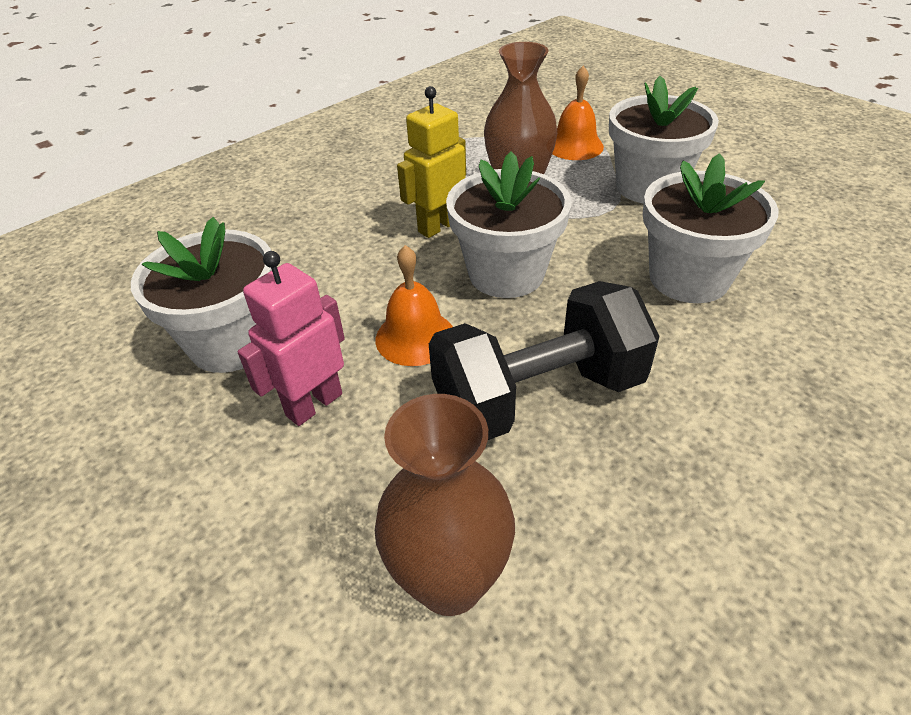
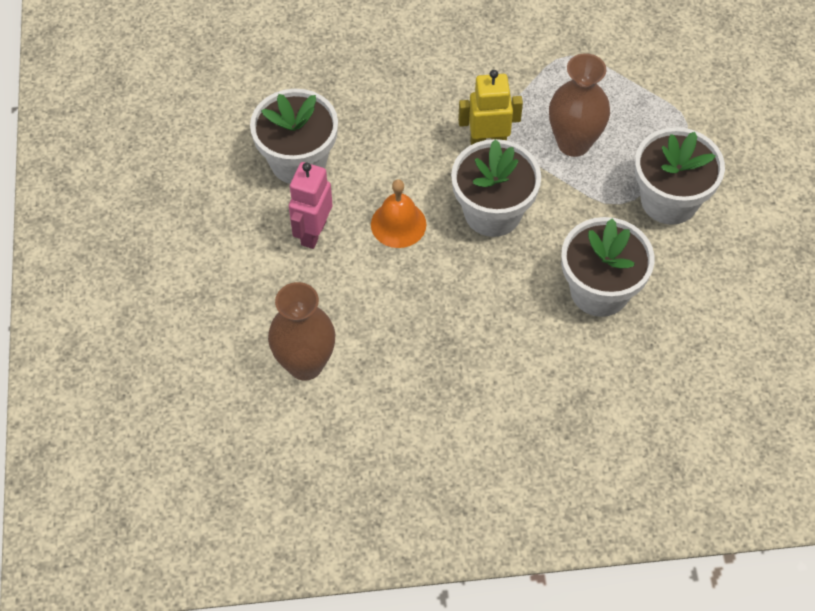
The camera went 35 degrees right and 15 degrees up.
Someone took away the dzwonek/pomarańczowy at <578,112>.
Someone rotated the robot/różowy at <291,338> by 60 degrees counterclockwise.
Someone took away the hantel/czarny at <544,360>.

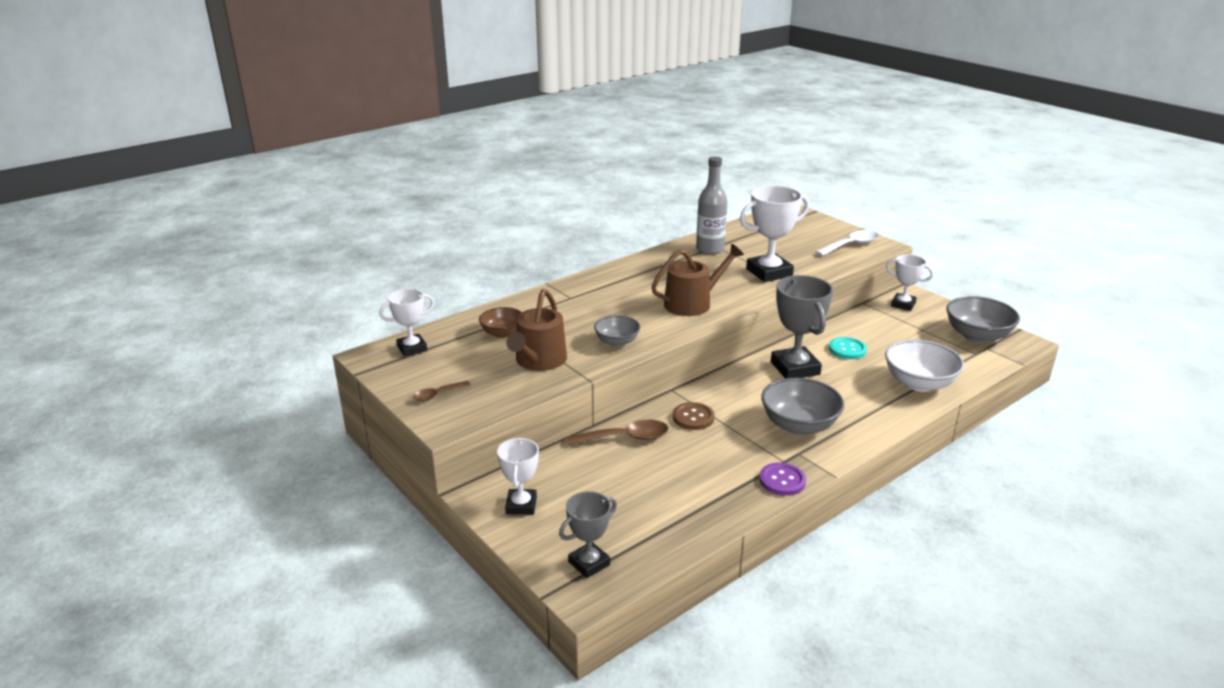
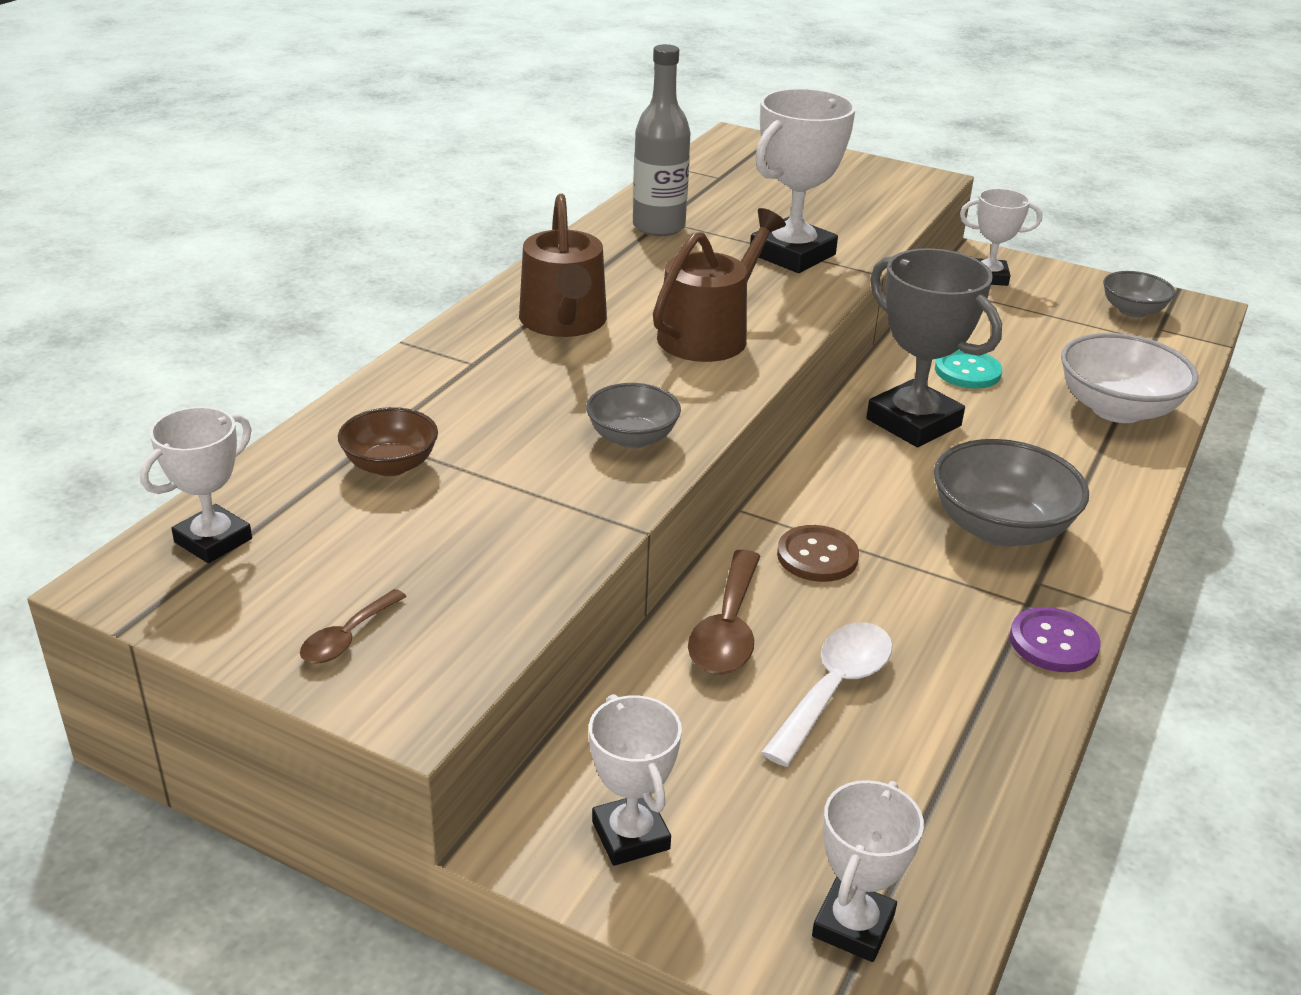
The camera went 25 degrees left and 5 degrees up.
Someone carried the łyżka/biały from <846,243> to <827,694>.
Someone carried the konewka/brązowy from <536,330> to <563,265>.
Someone scaled the miska/szary at <983,319> by 0.60.
Someone rotated the łyżka/brązowy at <617,433> by 135 degrees clockwise.
Someone repainted the puchar/szary at <588,534>, which became the puchar/biały at <868,871>.

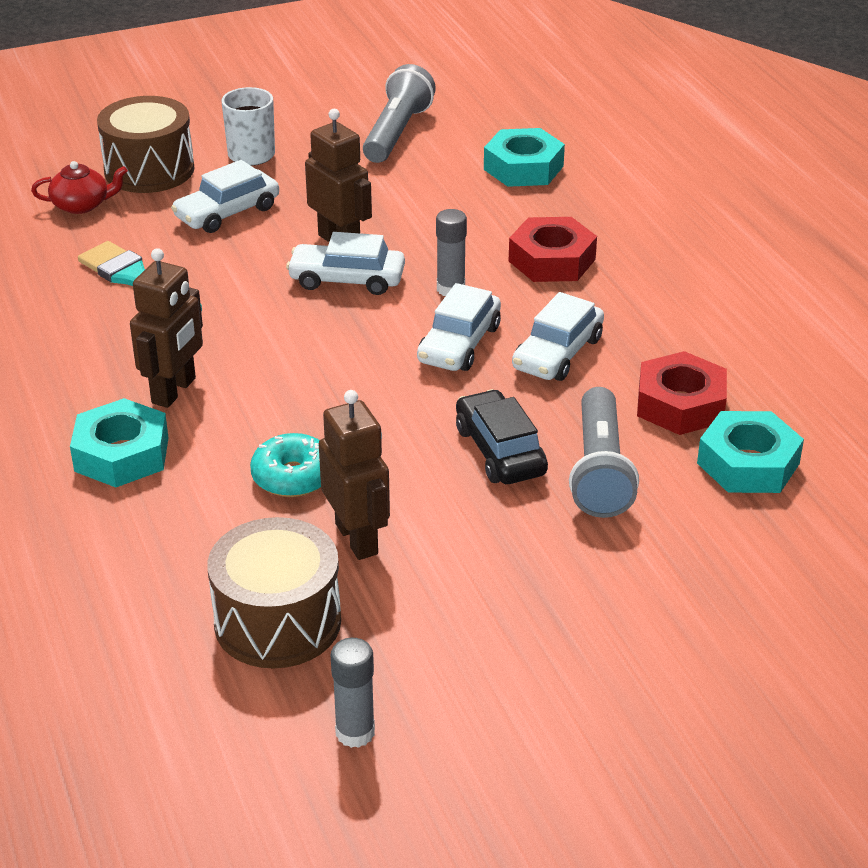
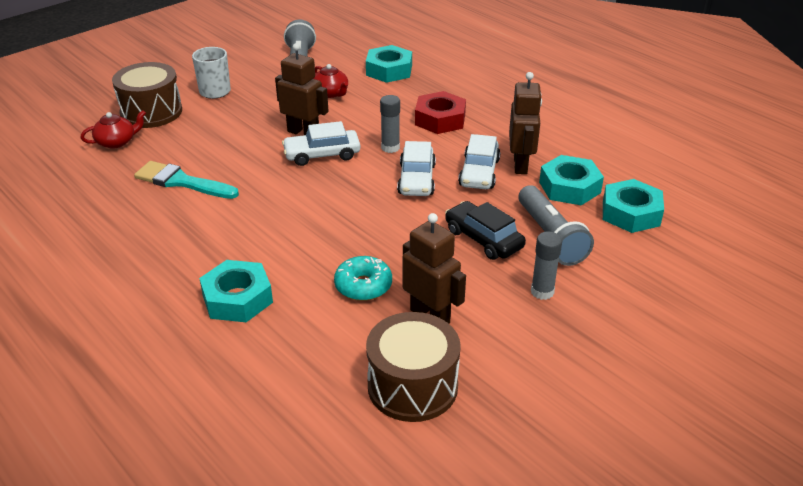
The camera went 20 degrees left and 0 degrees up.
Someone took away the samochód/biały at <225,196>.
Someone carried the robot/brązowy from <166,328> to <525,123>.
Someone repainted the nakrętka/czerwony at <682,393>, which became the nakrętka/turkusowy at <571,180>.
Someone carried the klej w sztyfcie/szary from <353,693> to <546,265>.
Someone put down the imbryk/czerwony at <330,81>.

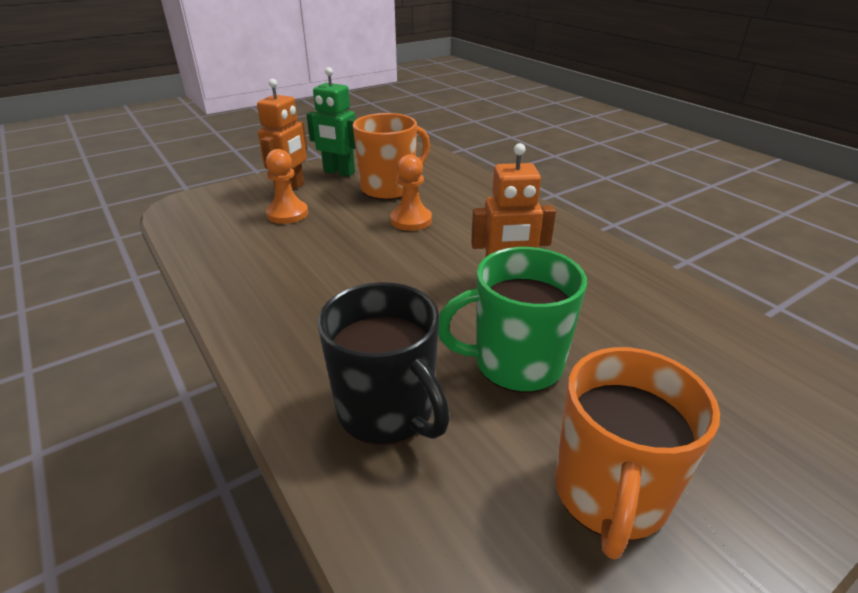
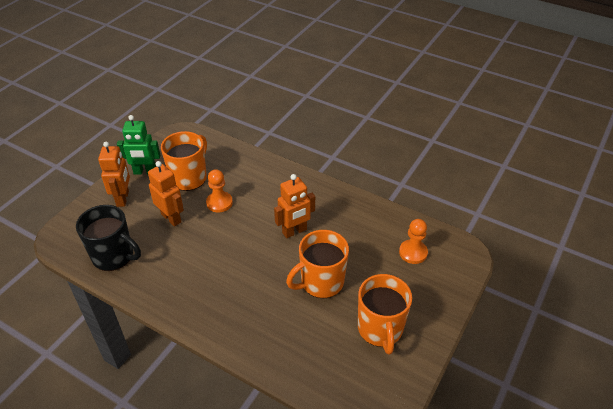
The camera went 25 degrees left and 10 degrees up.
Someone carried the pionek/pomarańczowy from <287,186> to <413,241>.
Someone repainted the kubek/zielony at <512,320>, which became the kubek/pomarańczowy at <317,264>.
Someone carried the kubek/czarny from <384,363> to <108,238>.
Someone put down the robot/pomarańczowy at <166,194>.

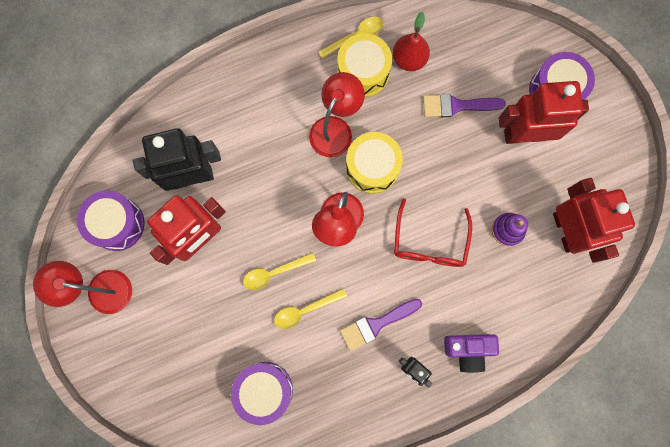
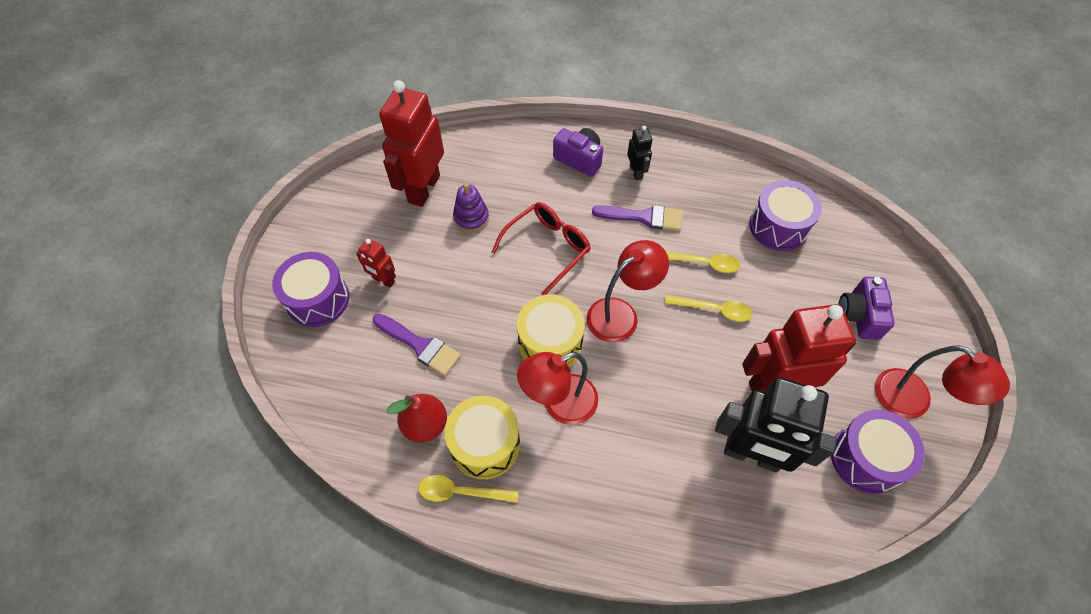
The camera went 145 degrees left and 20 degrees down.
Someone scaled the robot/czerwony at <543,112> by 0.47.
Someone put down the aparat fotograficzny/fioletowy at <866,308>.

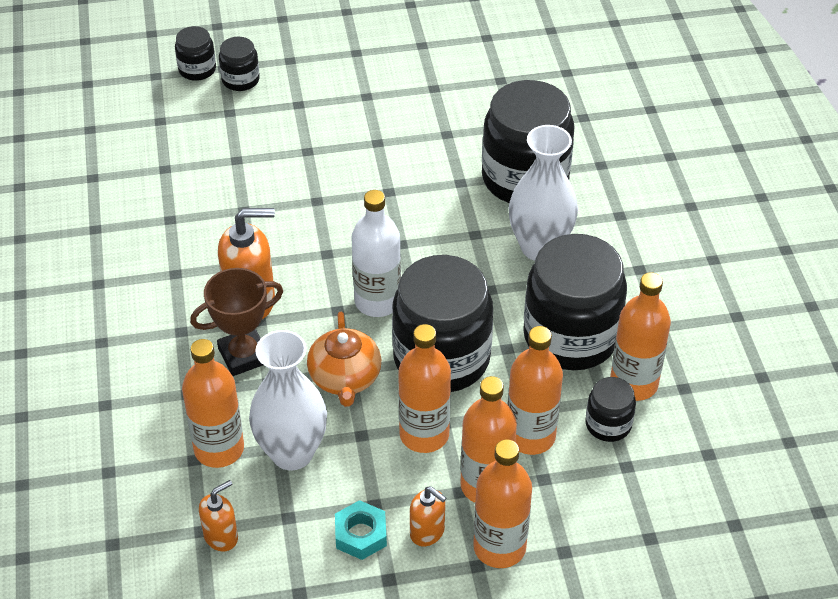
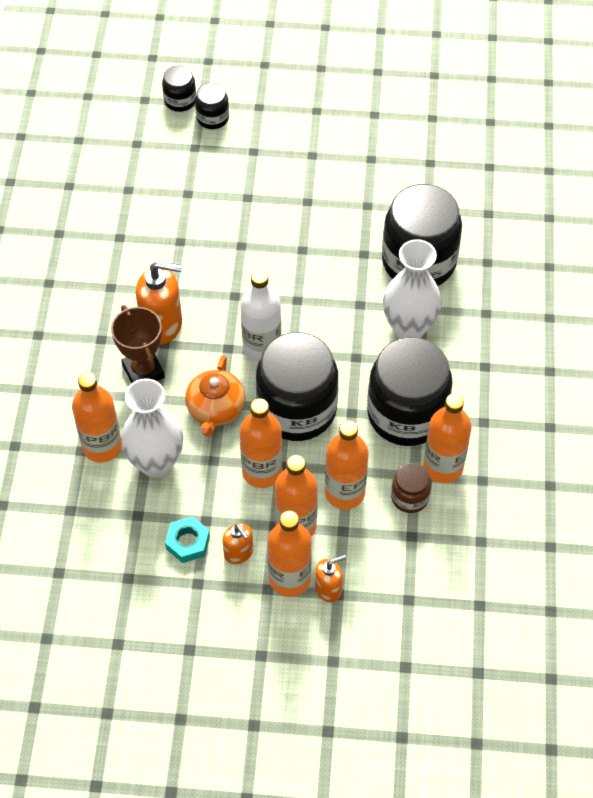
The camera went 15 degrees right and 10 degrees up.
Someone rotated the puchar/brązowy at <236,322> by 75 degrees clockwise.
Someone repainted the słoik/czarny at <610,409>, which became the słoik/brązowy at <411,488>.
Someone carried the dozownik mydła/pomarańczowy from <218,515> to <330,578>.

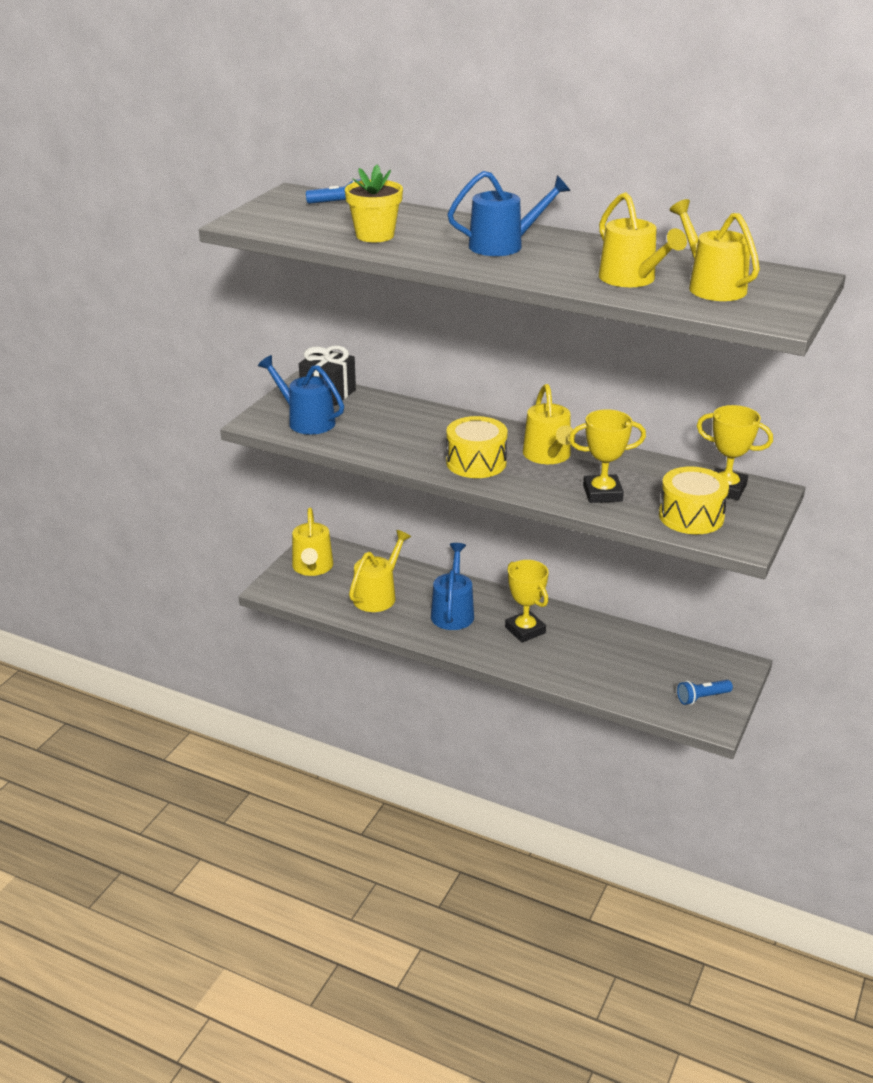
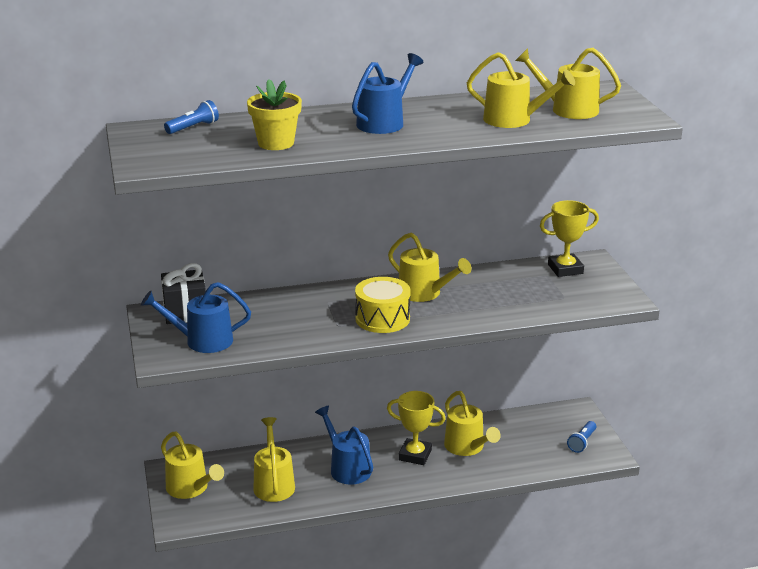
The camera went 40 degrees left and 5 degrees down.
Someone took away the puchar/żółty at <607,456>.
Someone took away the bęben/żółty at <694,500>.
Someone put down the konewka/żółty at <472,423>.

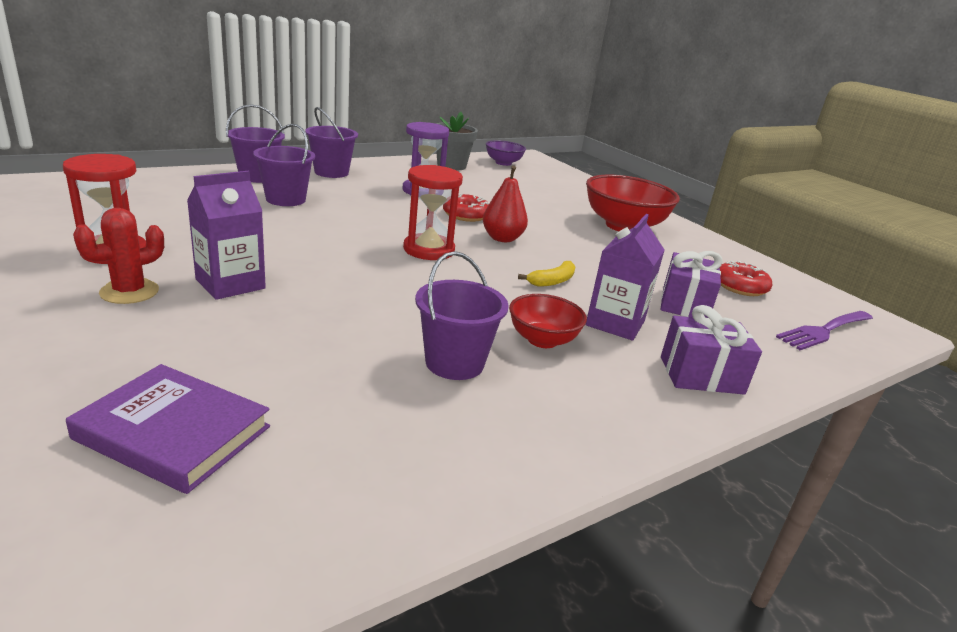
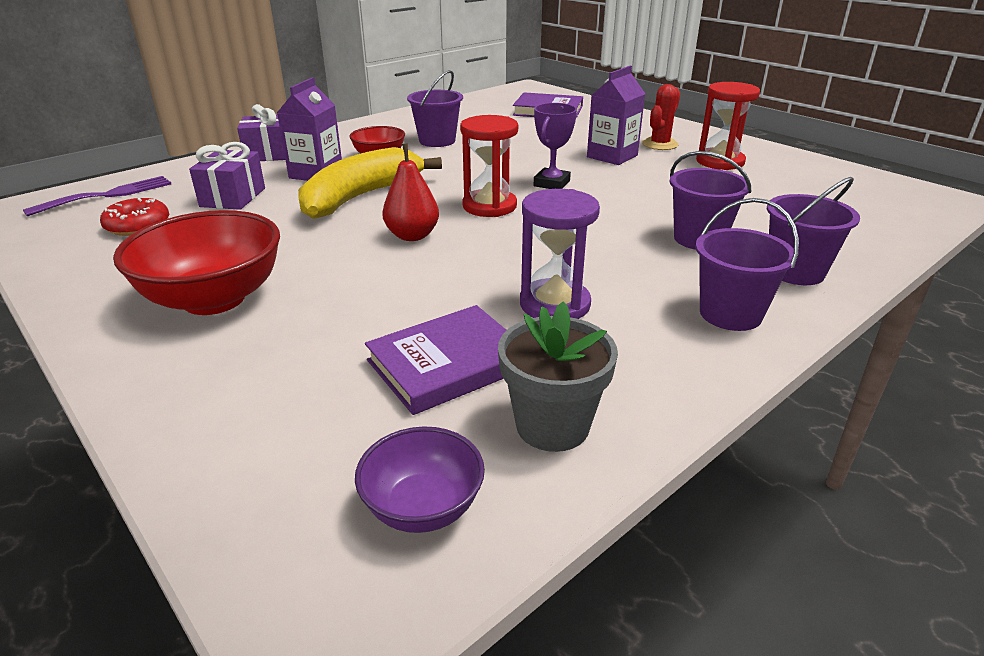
The camera went 175 degrees right and 5 degrees up.
Someone took away the donut/czerwony at <466,208>.
Someone scaled the banan/żółty at <547,274> by 2.37.
Someone put down the puchar/fioletowy at <555,146>.
Someone put down the książka/fioletowy at <436,360>.

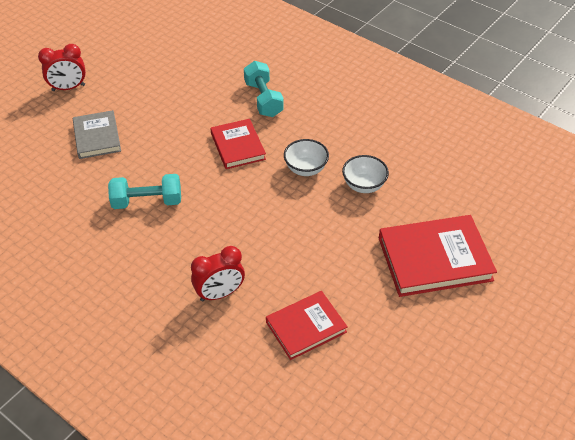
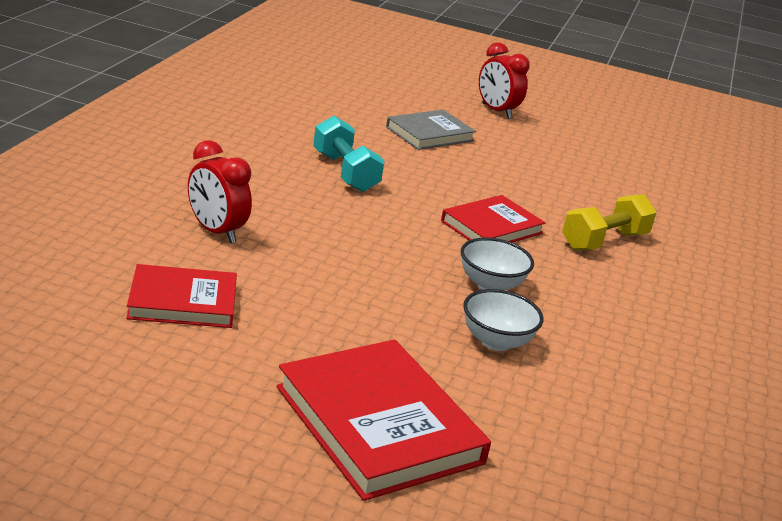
The camera went 65 degrees right and 20 degrees down.
Someone repainted the hantel/turkusowy at <264,89>, which became the hantel/żółty at <609,222>.
Someone rotated the książka/czerwony at <307,325> by 45 degrees counterclockwise.

